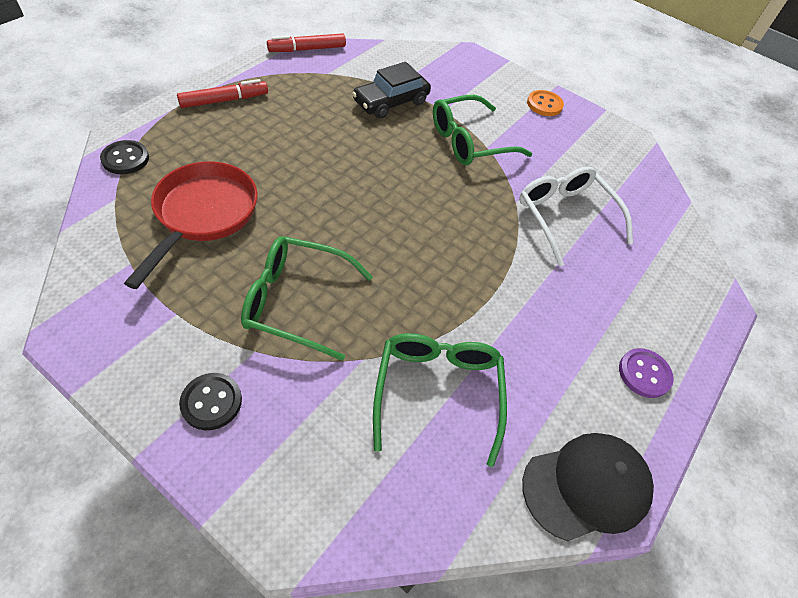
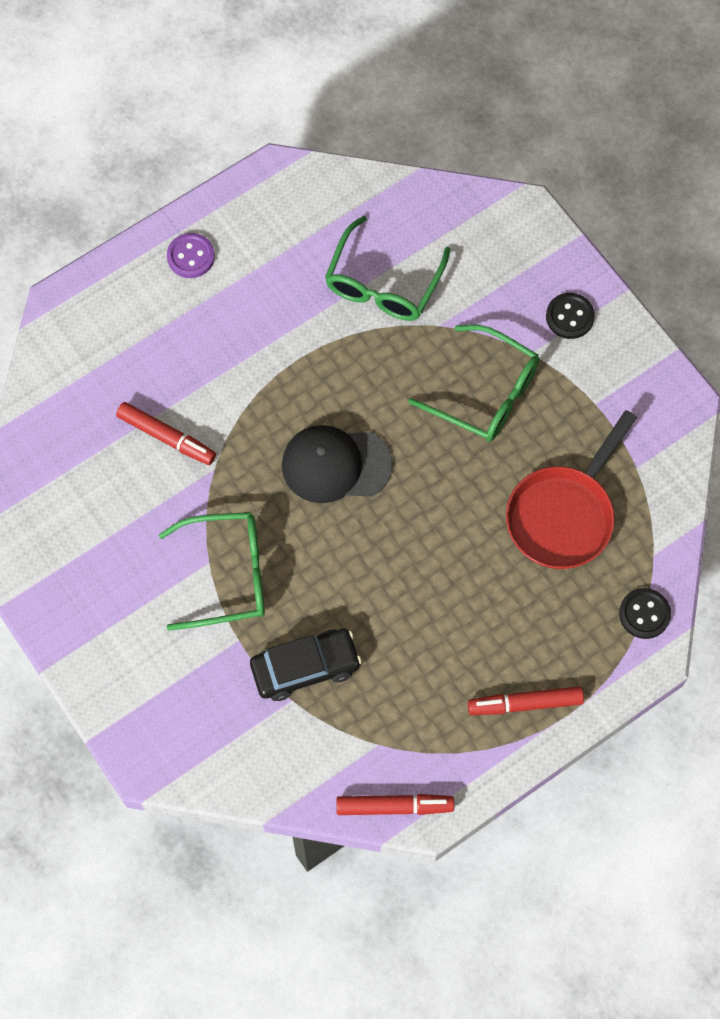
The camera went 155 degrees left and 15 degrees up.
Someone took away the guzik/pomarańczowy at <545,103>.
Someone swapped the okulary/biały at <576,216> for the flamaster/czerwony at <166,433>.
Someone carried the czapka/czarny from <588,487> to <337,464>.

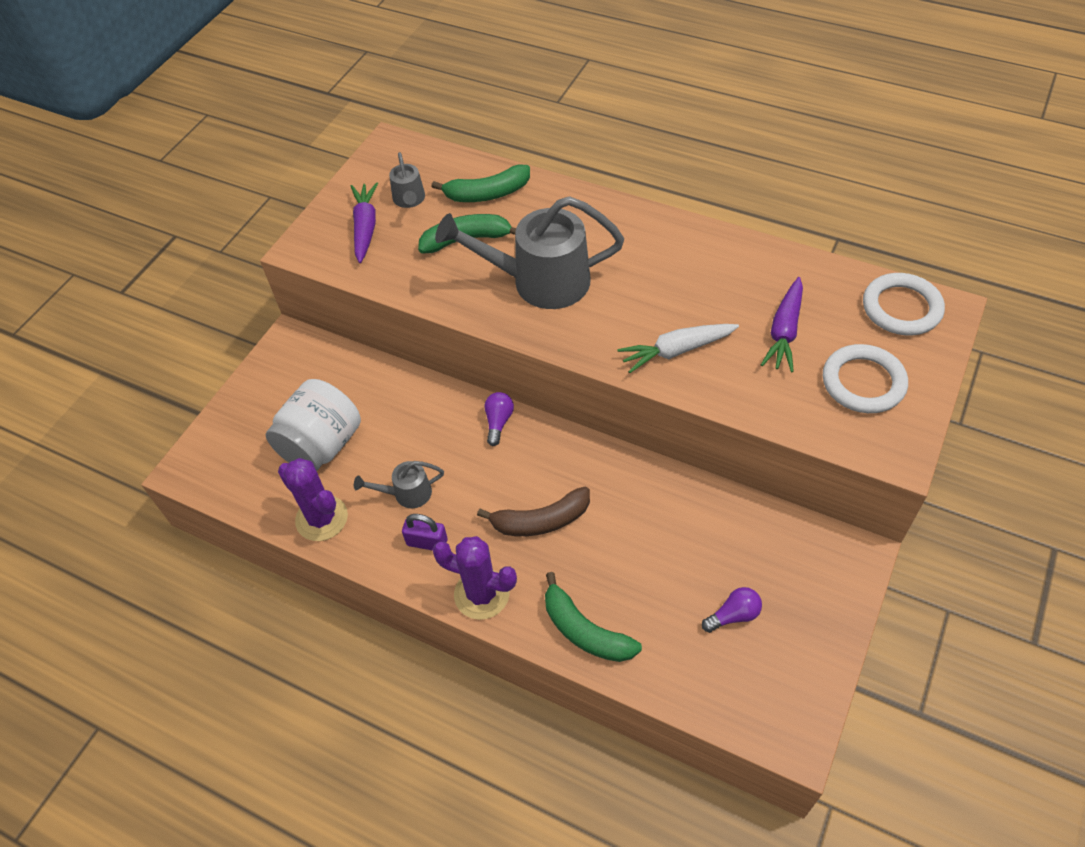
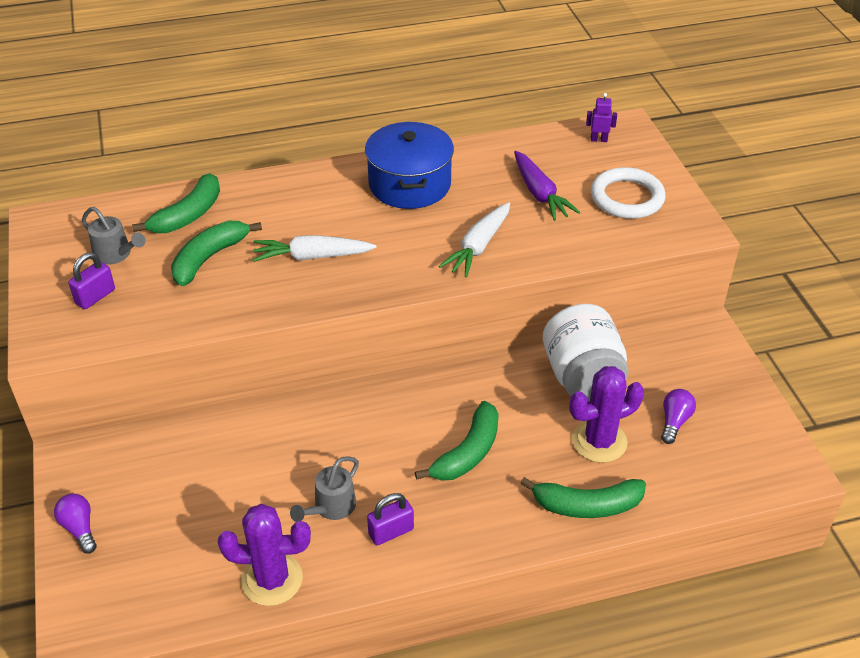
The camera went 45 degrees left and 10 degrees down.
Someone swapped the marchewka/fioletowy at <364,222> for the kłódka/fioletowy at <91,281>.
Someone swapped the konewka/szary at <529,252> for the marchewka/biały at <314,248>.
Someone swapped the pierścień/biały at <904,304> for the robot/fioletowy at <601,117>.
Someone carried the słoik/biały from <313,425> to <586,352>.
Someone carried the żarówka/fioletowy from <499,419> to <75,524>.
Someone repainted the banan/brązowy at <533,511>, which became the banan/zielony at <457,441>.
Someone carried the kaktus/fioletowy from <474,578> to <606,414>.
Someone put down the garnek/niebieski at <409,165>.

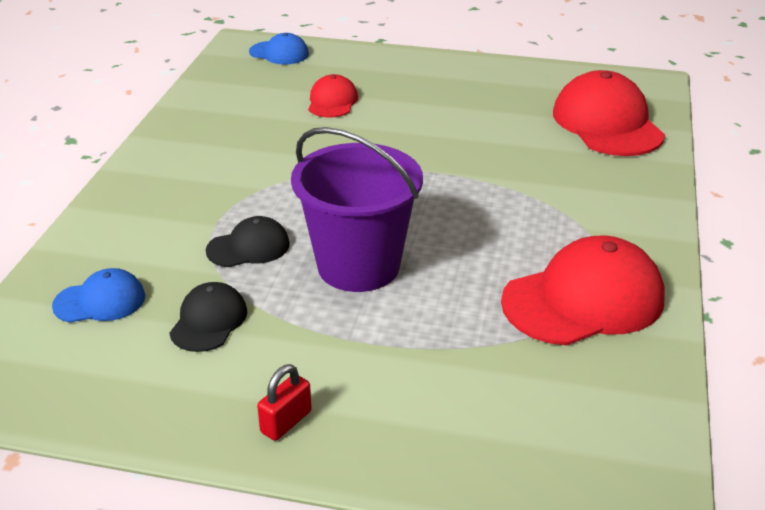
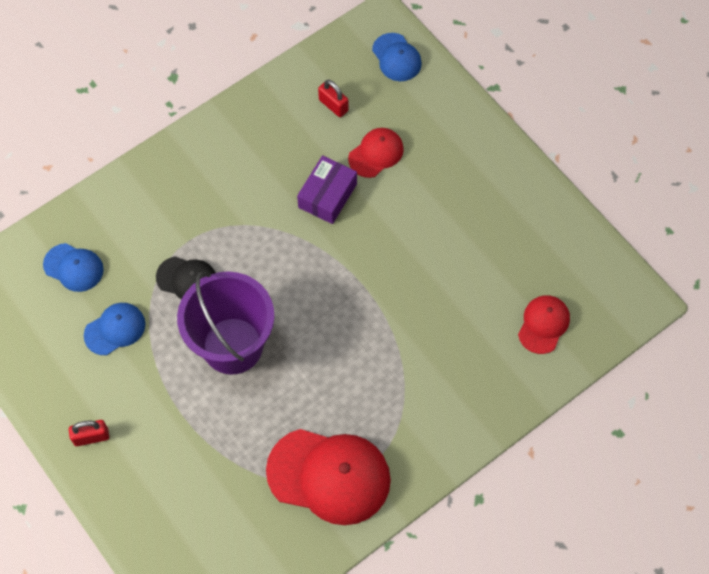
The camera went 40 degrees right and 30 degrees up.
Someone scaled the czapka/czerwony at <609,113> by 0.53.
Someone repainted the czapka/czarny at <208,317>, which became the czapka/niebieski at <114,329>.
Someone put down the kłódka/czerwony at <333,98>.
Someone put down the pudełko/fioletowy at <327,189>.

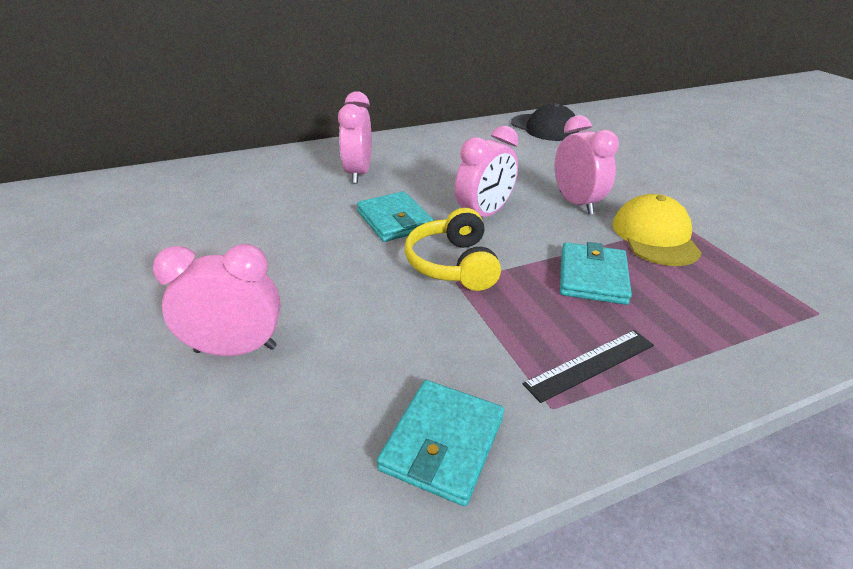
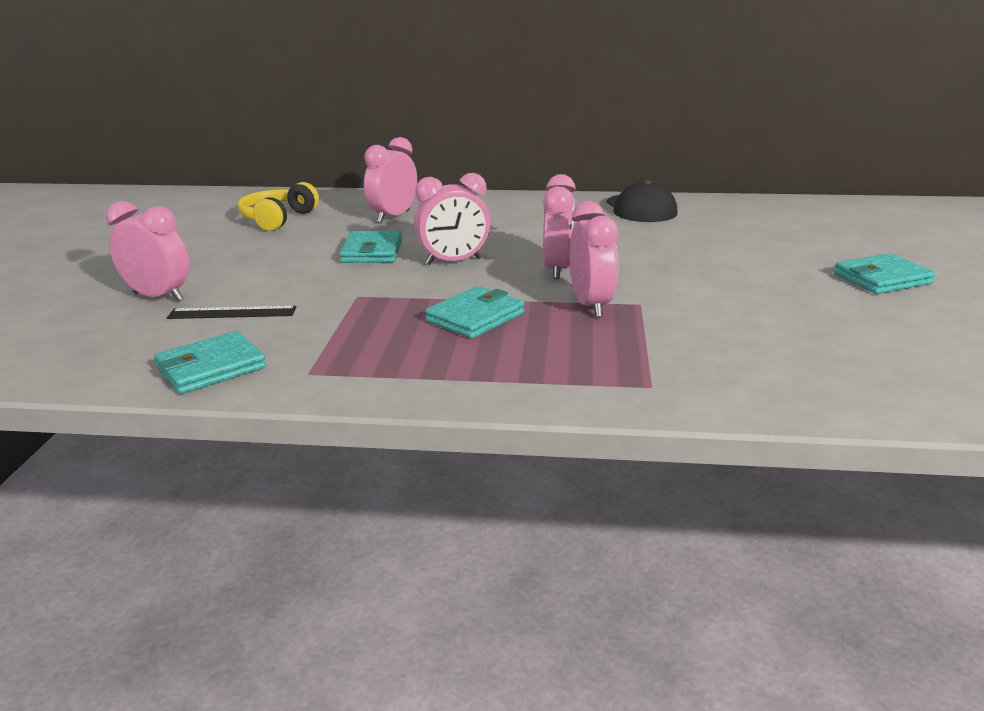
The camera went 30 degrees right and 10 degrees down.
Someone swapped the czapka/żółty at <657,230> for the budzik/różowy at <593,259>.
Someone carried the słuchawki/żółty from <453,249> to <278,206>.
Someone carried the linijka/czarny from <588,366> to <231,312>.
Someone put down the portfel/turkusowy at <885,273>.

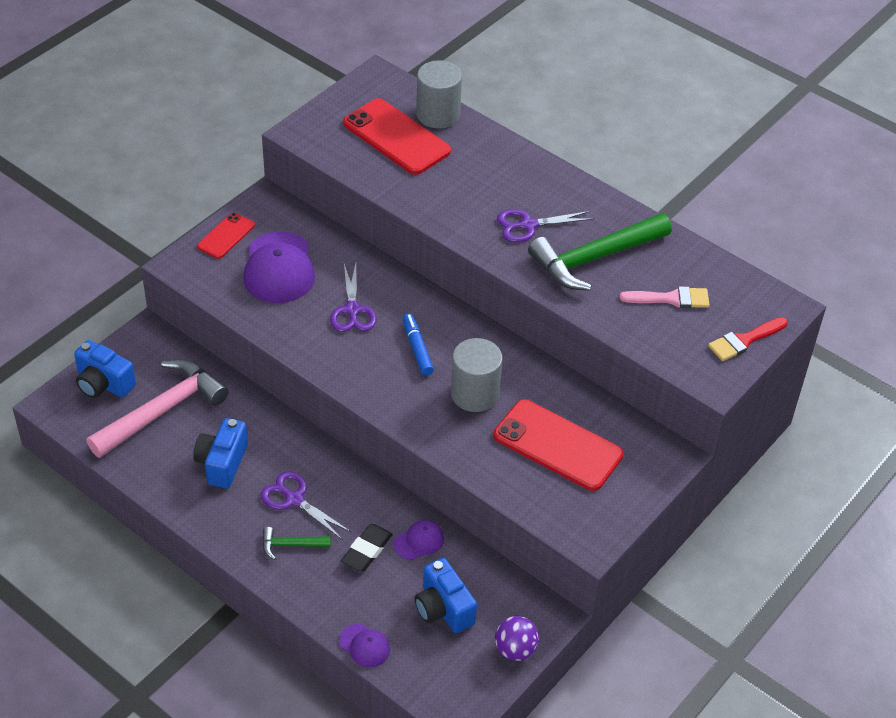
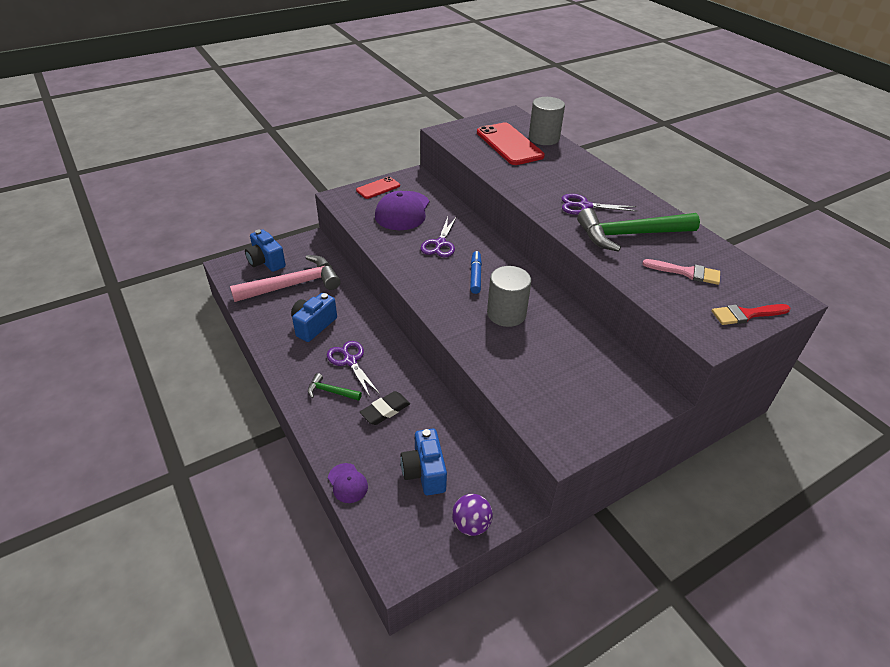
The camera went 20 degrees right and 5 degrees down.
Someone took away the telefon/czerwony at <559,445>.
Someone took away the czapka/fioletowy at <419,540>.

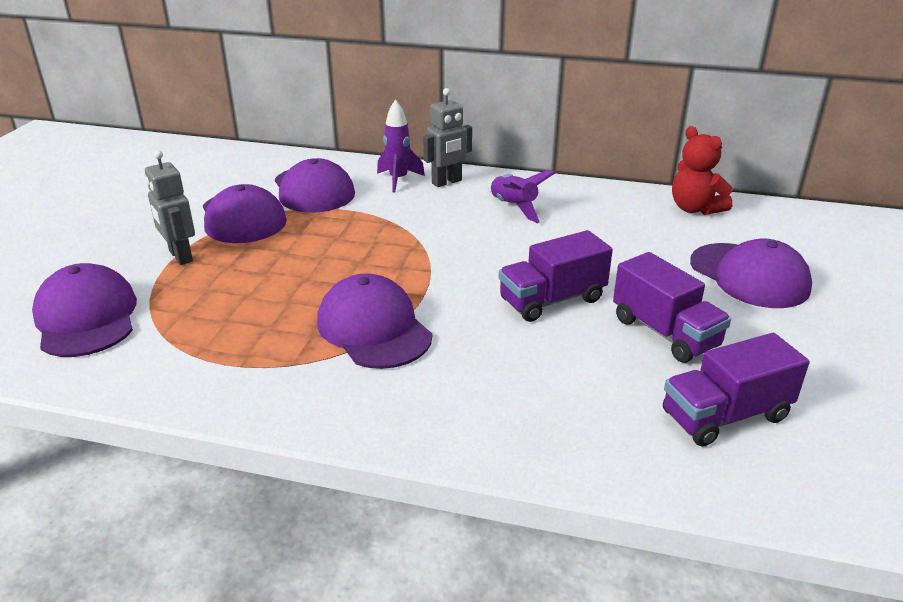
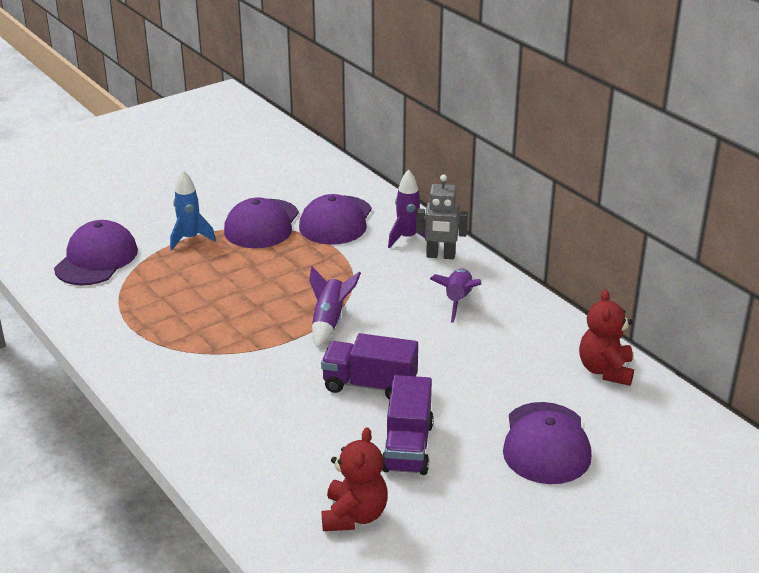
The camera went 40 degrees right and 0 degrees up.
Someone swapped the robot/szary at <170,207> for the rakieta/niebieski at <193,210>.
Someone took away the czapka/fioletowy at <374,321>.
Someone swapped the ciężarówka/fioletowy at <736,390> for the miś/czerwony at <355,479>.
Someone put down the rakieta/fioletowy at <335,307>.

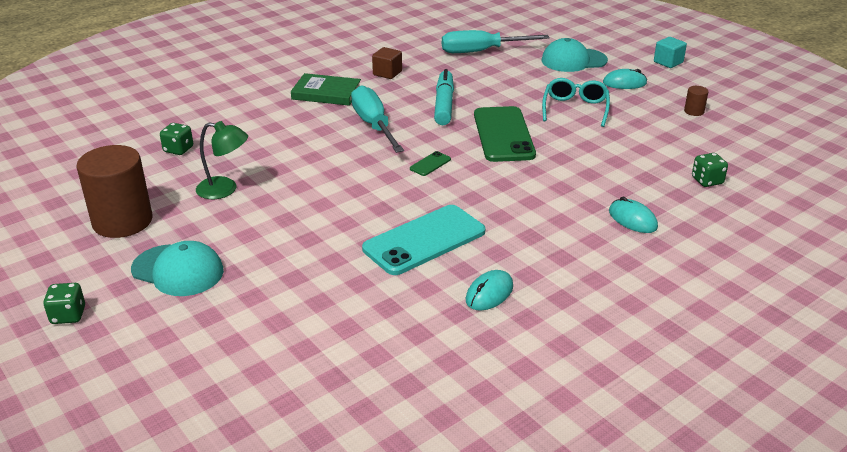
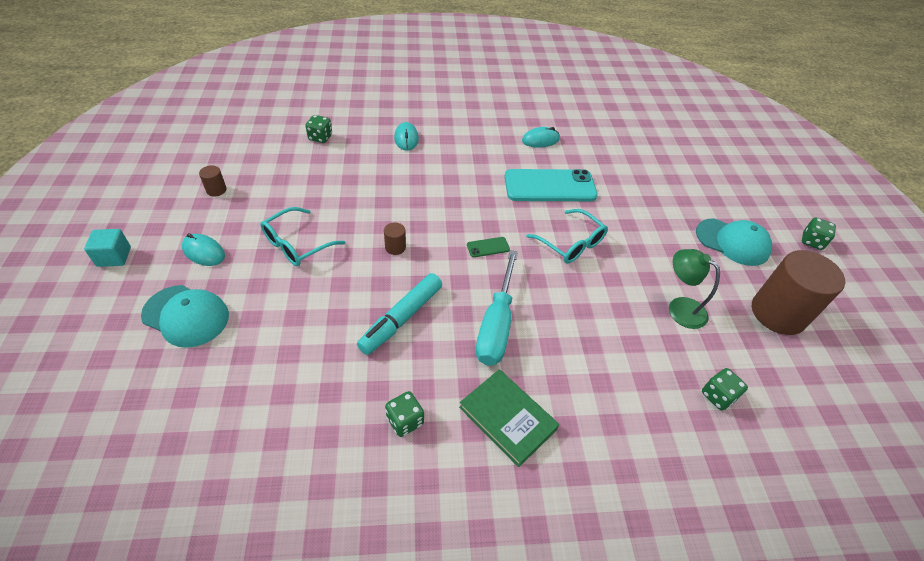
The camera went 150 degrees left and 15 degrees up.
Someone took away the śrubokręt/turkusowy at <496,41>.
Someone swapped the sześcian/brązowy at <387,63> for the kostka do gry/zielony at <404,414>.
Someone swapped the telefon/zielony at <505,134> for the walec/brązowy at <395,238>.
Someone rotated the czapka/turkusowy at <177,268> by 150 degrees clockwise.
Someone put down the okulary/turkusowy at <567,236>.

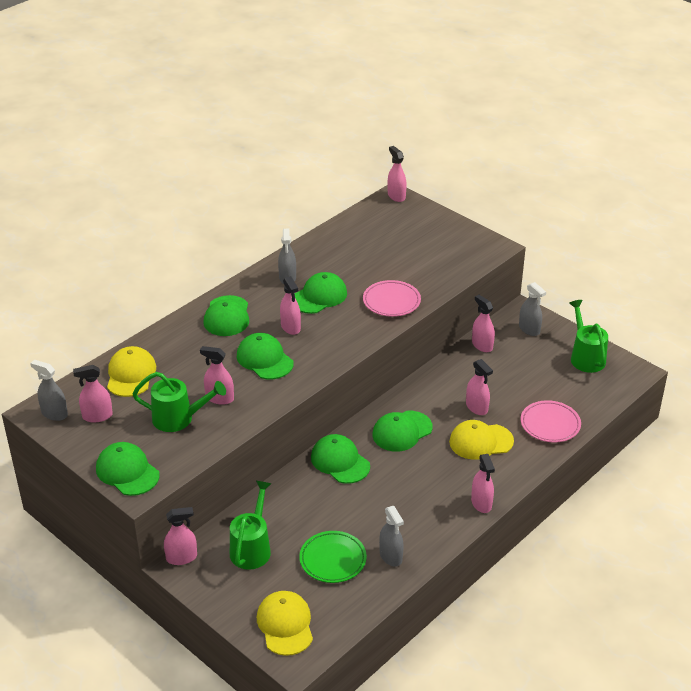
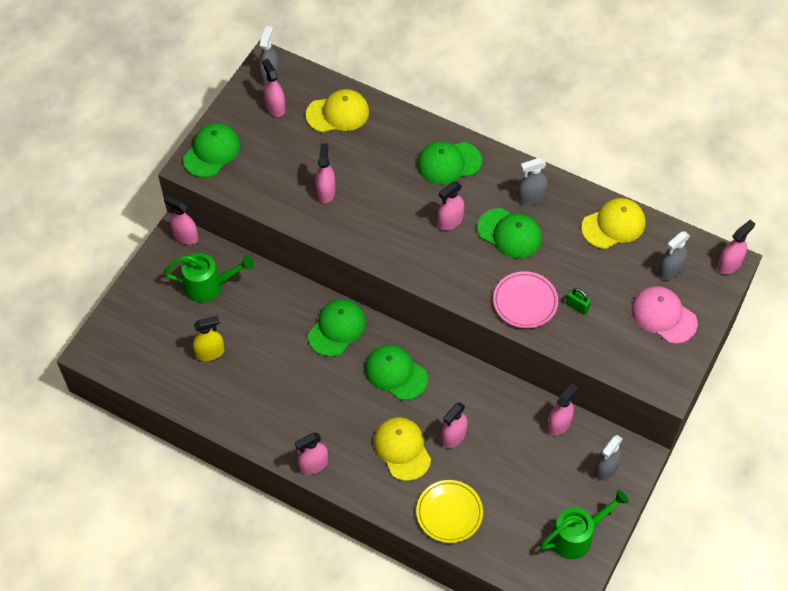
The camera went 75 degrees right and 20 degrees up.
Someone took away the czapka/zielony at <265,356>.
Someone took away the konewka/zielony at <179,402>.
Someone repainted the talerz/różowy at <551,421>, which became the talerz/żółty at <449,511>.
Someone carried the spryskiwacz/szary from <391,536> to <674,256>.
Someone rotated the spryskiwacz/różowy at <180,536> by 150 degrees clockwise.
Someone swapped the talerz/zielony at <333,557> for the spryskiwacz/żółty at <208,338>.
Someone carried the czapka/żółty from <285,623> to <613,223>.
Someone put down the czapka/różowy at <665,315>.
Someone put down the kłódka/zielony at <578,301>.

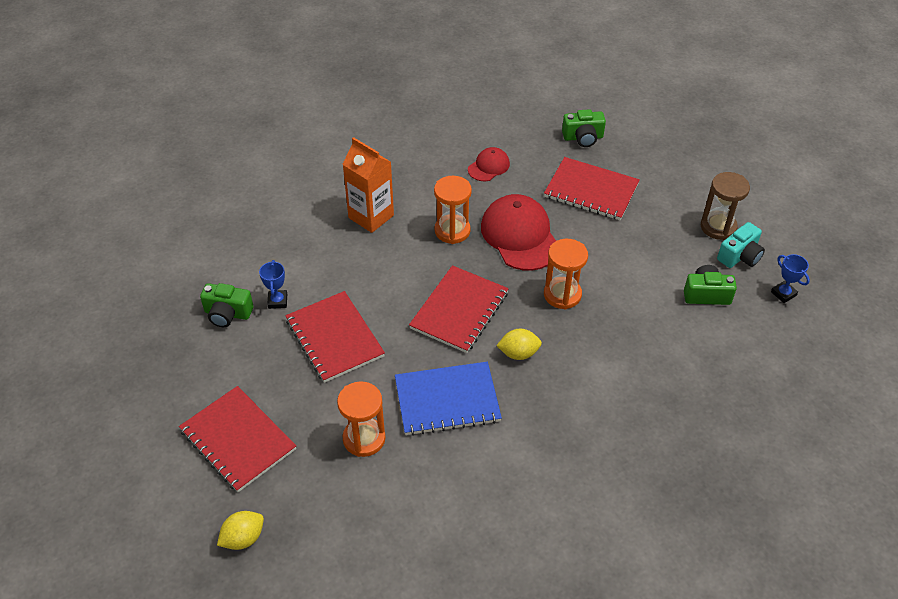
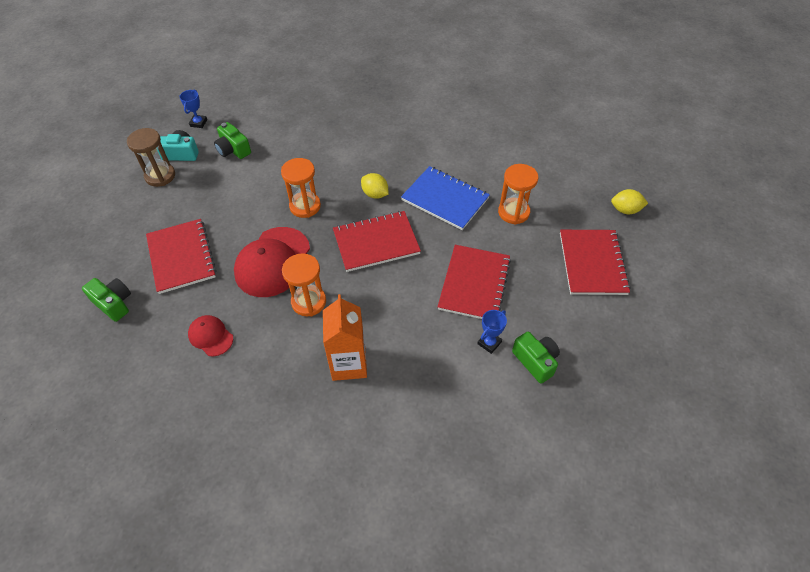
The camera went 135 degrees left and 5 degrees up.
Someone rotated the czapka/czerwony at <489,164> by 45 degrees clockwise.

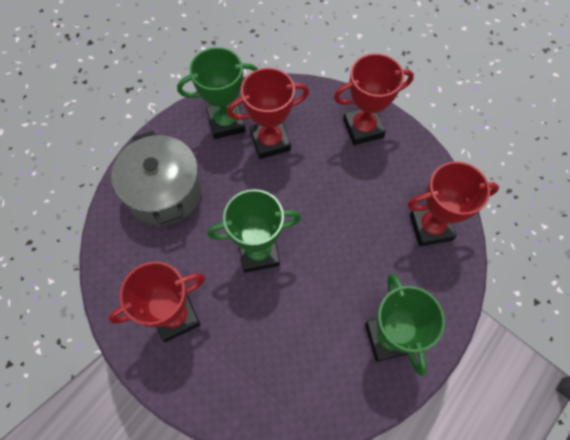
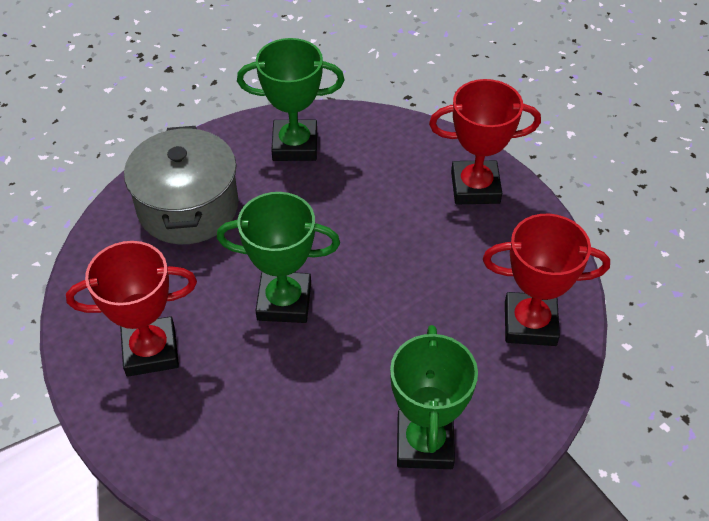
The camera went 15 degrees right and 15 degrees down.
Someone took away the puchar/czerwony at <268,113>.

